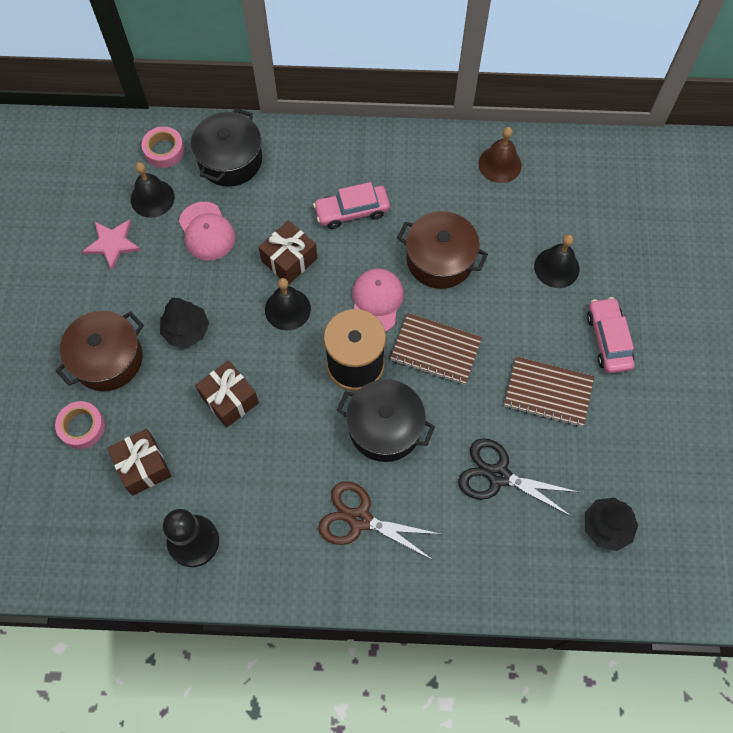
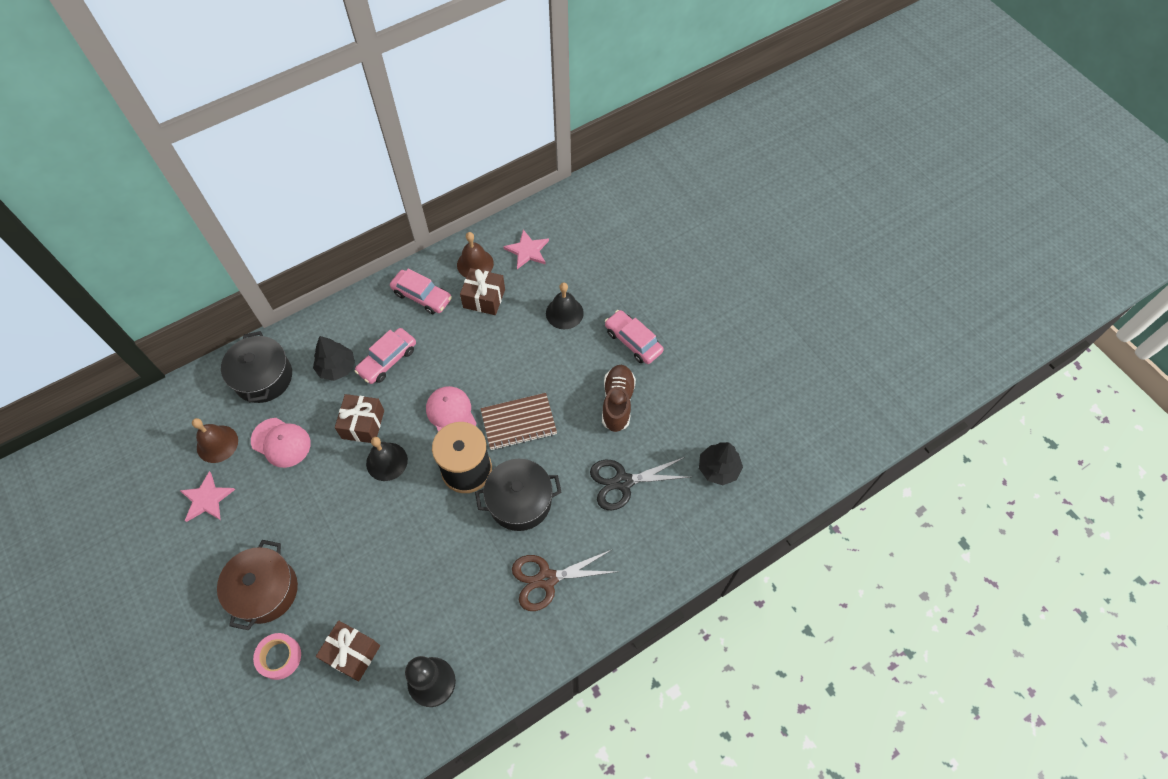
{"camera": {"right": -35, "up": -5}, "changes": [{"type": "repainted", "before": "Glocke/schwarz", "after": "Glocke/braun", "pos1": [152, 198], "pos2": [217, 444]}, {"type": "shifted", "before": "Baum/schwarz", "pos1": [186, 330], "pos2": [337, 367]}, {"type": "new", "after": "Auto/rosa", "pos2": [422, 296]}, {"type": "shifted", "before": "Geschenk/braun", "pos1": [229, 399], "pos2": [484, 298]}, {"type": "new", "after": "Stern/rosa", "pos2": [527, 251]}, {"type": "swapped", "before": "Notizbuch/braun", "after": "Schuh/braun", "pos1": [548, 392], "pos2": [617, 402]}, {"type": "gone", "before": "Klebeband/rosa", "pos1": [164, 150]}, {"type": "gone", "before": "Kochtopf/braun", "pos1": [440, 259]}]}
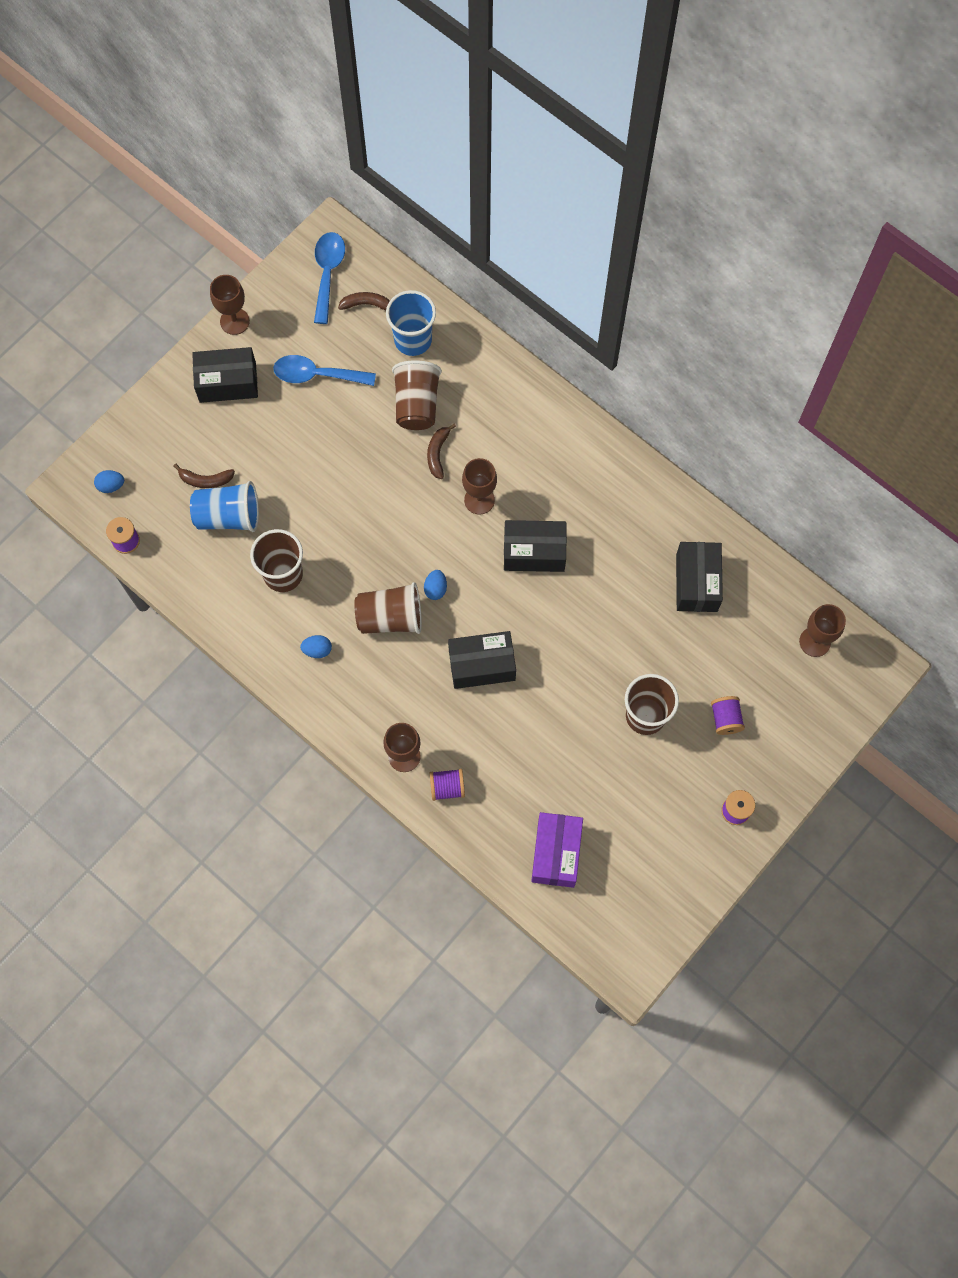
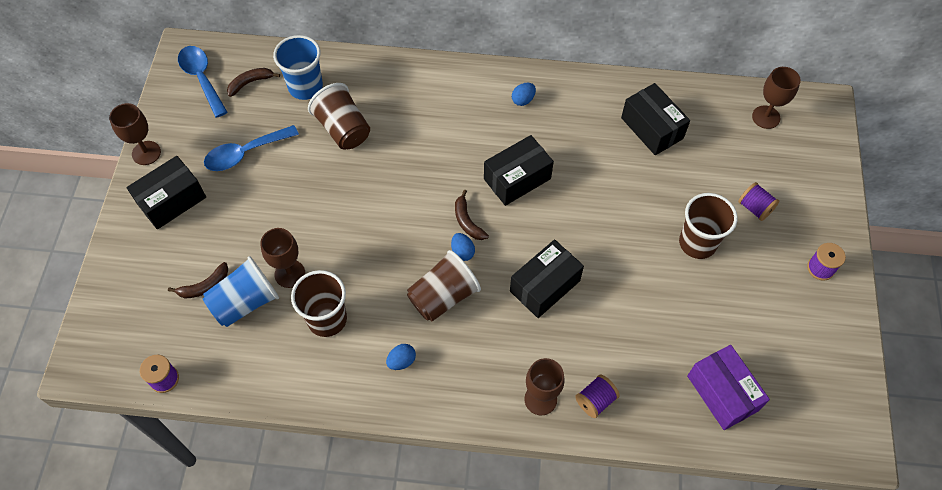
{"camera": {"right": -35, "up": -10}, "changes": [{"type": "shifted", "before": "Kelch/braun", "pos1": [479, 500], "pos2": [290, 274]}, {"type": "shifted", "before": "Banane/braun", "pos1": [437, 453], "pos2": [467, 221]}, {"type": "shifted", "before": "Ei/blau", "pos1": [111, 486], "pos2": [523, 100]}]}
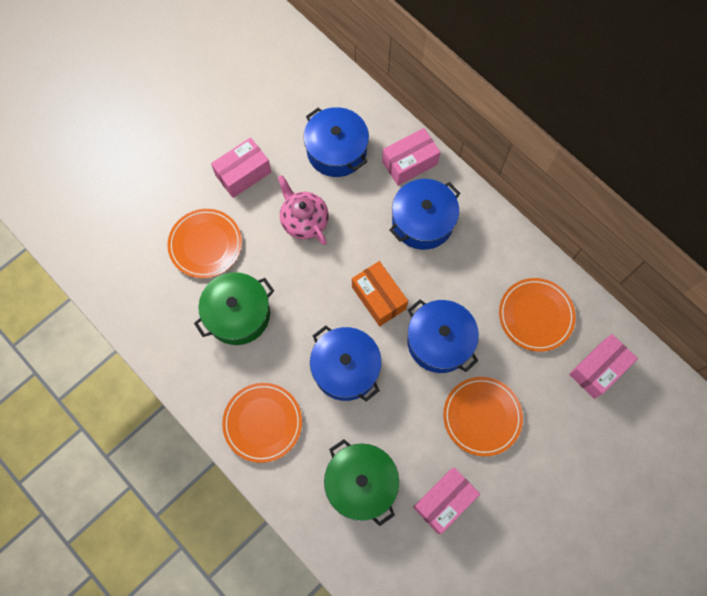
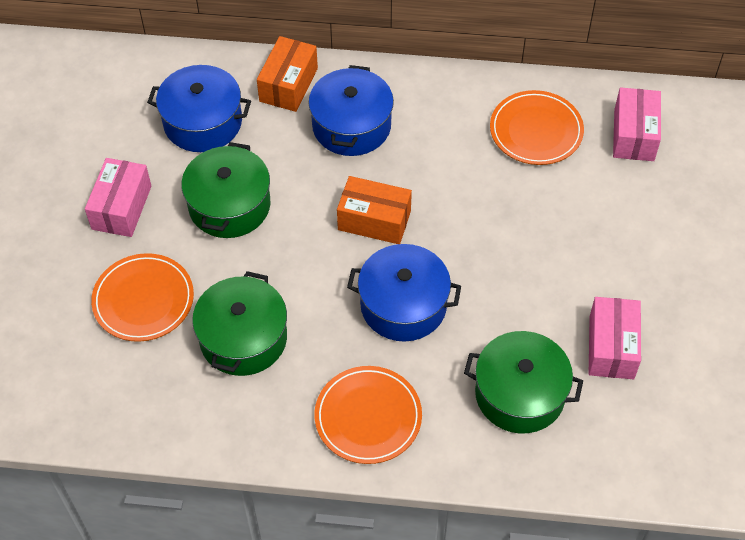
{"camera": {"right": -40, "up": -15}, "changes": [{"type": "swapped", "before": "Teekanne/rosa", "after": "Kochtopf/grün", "pos1": [304, 220], "pos2": [229, 205]}, {"type": "repainted", "before": "Schachtel/rosa", "after": "Schachtel/orange", "pos1": [409, 163], "pos2": [288, 85]}, {"type": "gone", "before": "Kochtopf/blau", "pos1": [439, 341]}, {"type": "gone", "before": "Teller/orange", "pos1": [482, 416]}]}
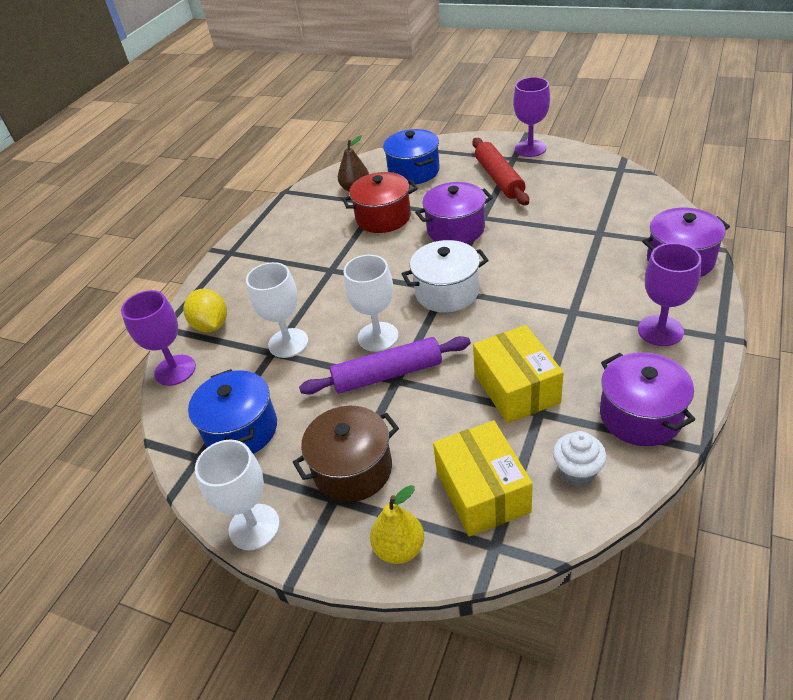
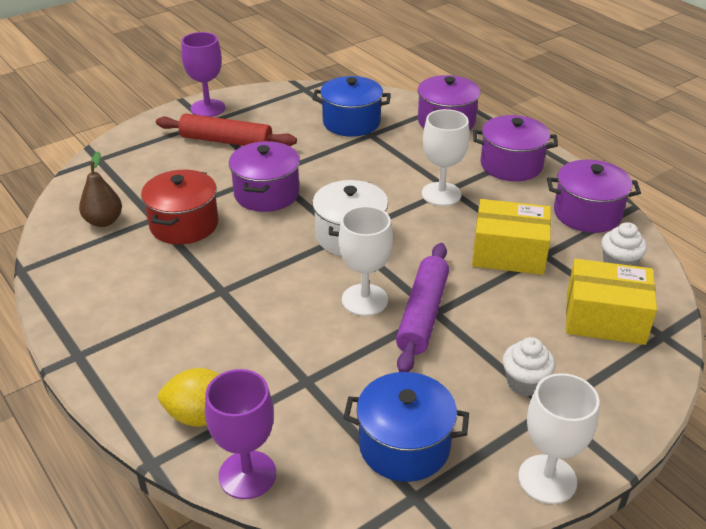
{"camera": {"right": -65, "up": -5}, "changes": [{"type": "shifted", "before": "Kochtopf/blau", "pos1": [414, 171], "pos2": [351, 122]}, {"type": "shifted", "before": "Kelch/weiß", "pos1": [288, 343], "pos2": [441, 194]}, {"type": "swapped", "before": "Kelch/lila", "after": "Kochtopf/lila", "pos1": [660, 331], "pos2": [511, 165]}, {"type": "swapped", "before": "Kochtopf/braun", "after": "Muffin/weiß", "pos1": [352, 469], "pos2": [524, 383]}, {"type": "gone", "before": "Birne/gelb", "pos1": [399, 548]}]}
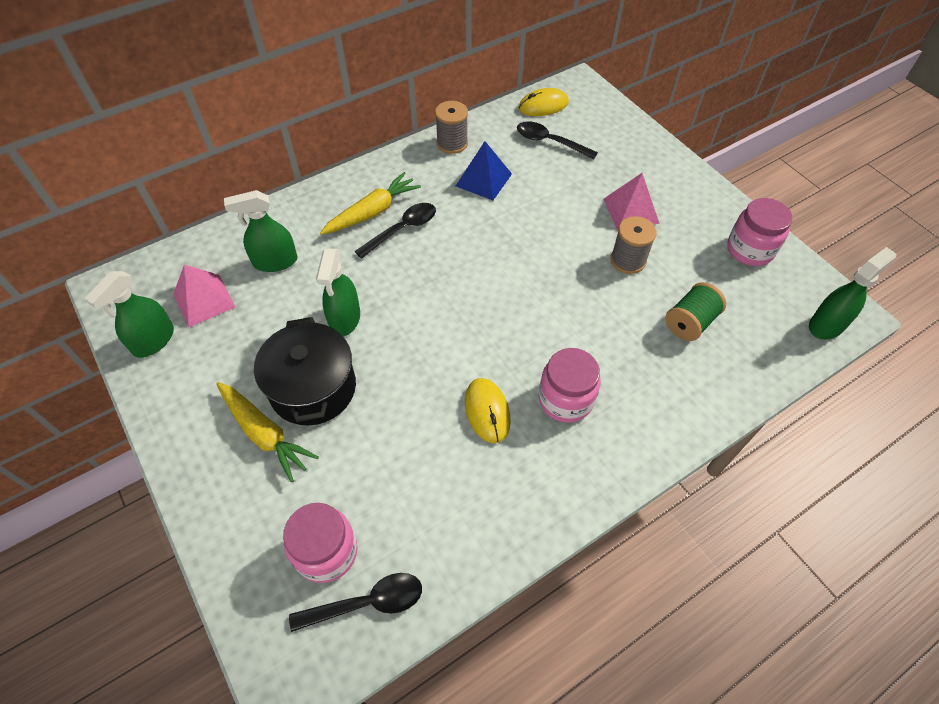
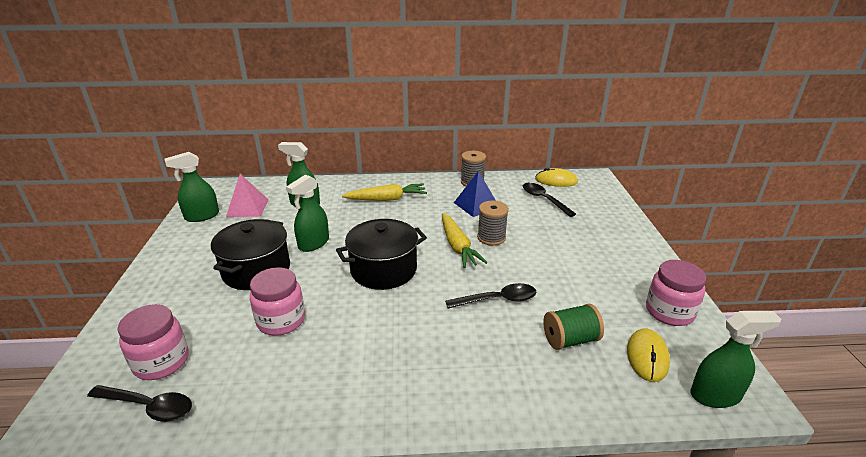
{"camera": {"right": 30, "up": -25}, "changes": [{"type": "shifted", "before": "Einmachglas/rosa", "pos1": [565, 399], "pos2": [281, 320]}, {"type": "new", "after": "Kochtopf/schwarz", "pos2": [383, 270]}, {"type": "shifted", "before": "Karotte/gelb", "pos1": [264, 433], "pos2": [457, 246]}, {"type": "shifted", "before": "Löffel/schwarz", "pos1": [402, 229], "pos2": [497, 300]}, {"type": "shifted", "before": "Garnrolle/grau", "pos1": [628, 260], "pos2": [491, 238]}, {"type": "shifted", "before": "Computermaus/gelb", "pos1": [487, 411], "pos2": [647, 357]}, {"type": "gone", "before": "Pyramide/rosa", "pos1": [630, 211]}]}
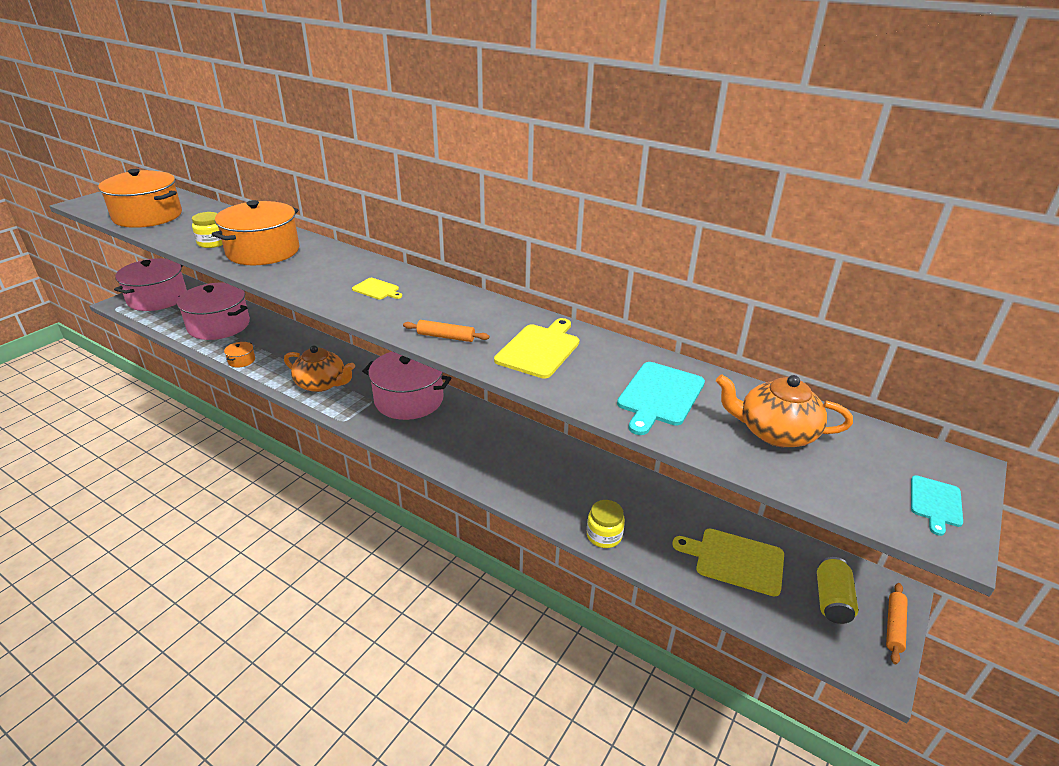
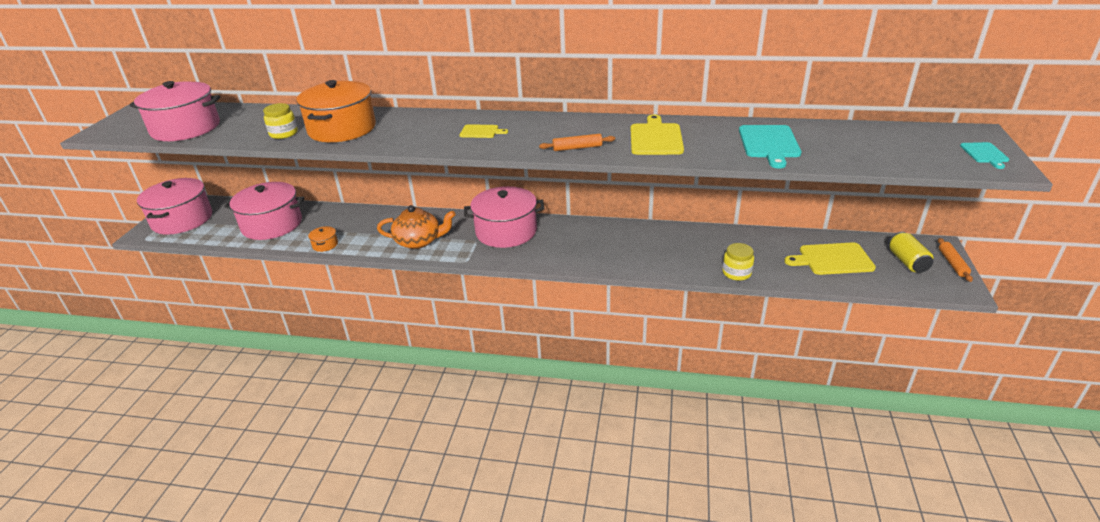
{"camera": {"right": -20, "up": 0}, "changes": [{"type": "repainted", "before": "Kochtopf/orange", "after": "Kochtopf/rosa", "pos1": [148, 216], "pos2": [186, 128]}, {"type": "gone", "before": "Teekanne/orange", "pos1": [775, 432]}]}
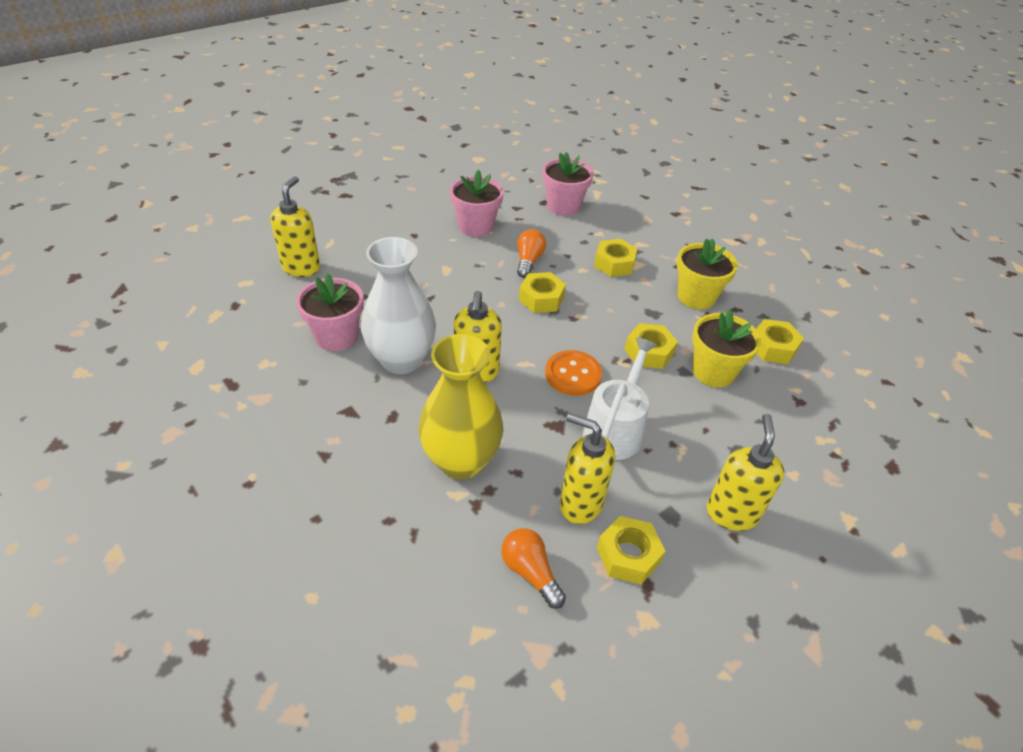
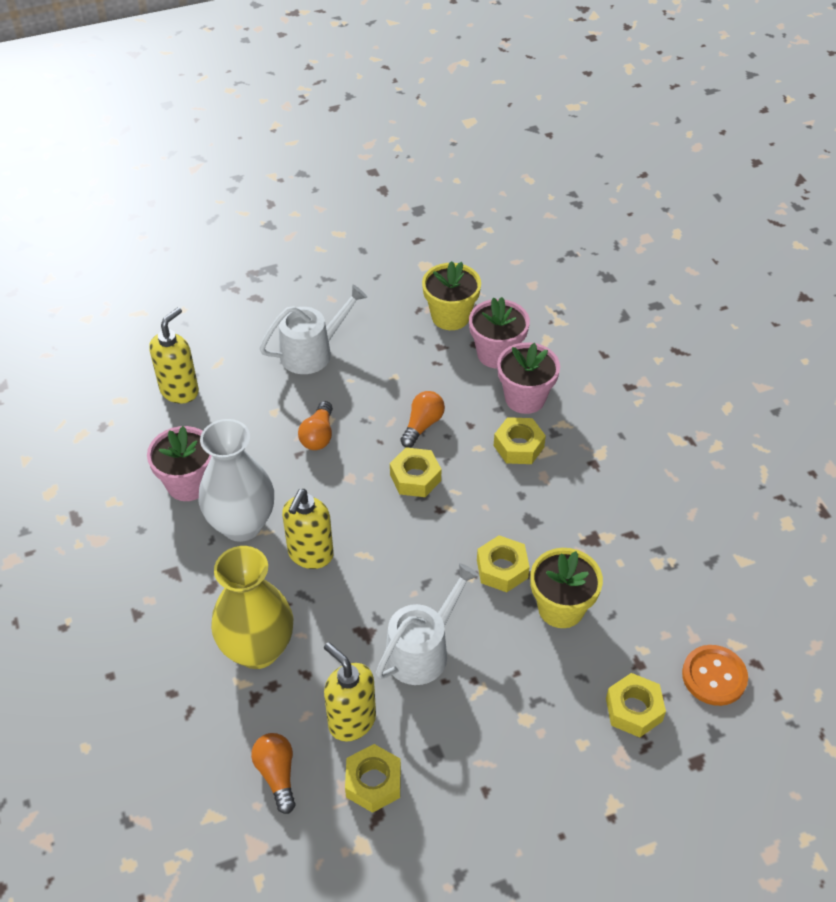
{"camera": {"right": 20, "up": 5}, "changes": [{"type": "new", "after": "Gießkanne/weiß", "pos2": [312, 352]}, {"type": "new", "after": "Glühbirne/orange", "pos2": [318, 435]}, {"type": "shifted", "before": "Blumentopf/gelb", "pos1": [696, 297], "pos2": [450, 316]}, {"type": "shifted", "before": "Blumentopf/rosa", "pos1": [476, 226], "pos2": [525, 398]}, {"type": "shifted", "before": "Sechskantmutter/gelb", "pos1": [773, 347], "pos2": [633, 710]}, {"type": "shifted", "before": "Knopf/orange", "pos1": [573, 374], "pos2": [714, 676]}, {"type": "gone", "before": "Seifenspender/gelb", "pos1": [731, 513]}]}
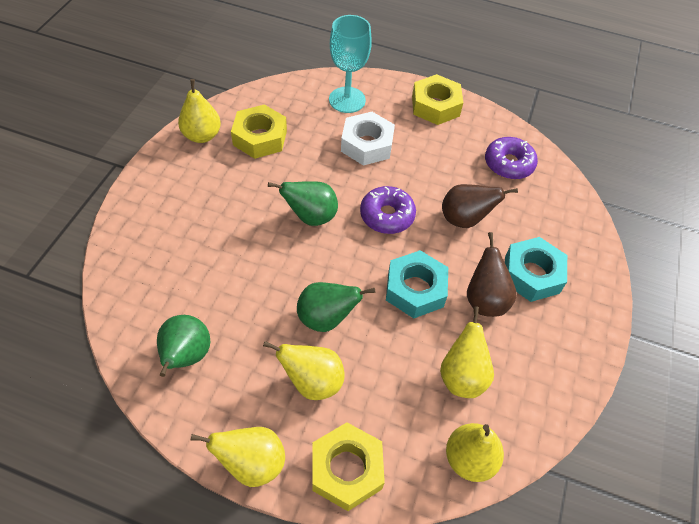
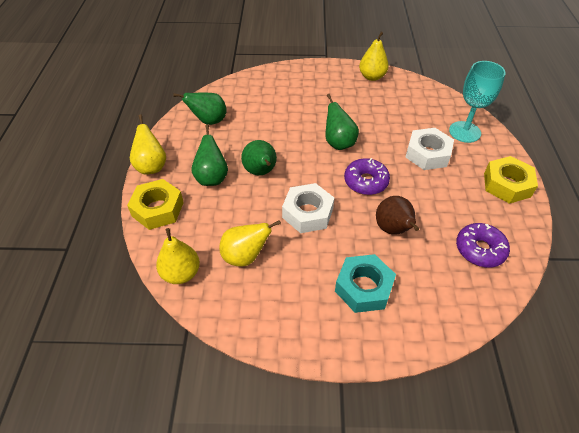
{"camera": {"right": 75, "up": -5}, "changes": [{"type": "repainted", "before": "Birne/gelb", "after": "Birne/grün", "pos1": [312, 382], "pos2": [212, 178]}, {"type": "repainted", "before": "Sechskantmutter/türkis", "after": "Sechskantmutter/weiß", "pos1": [415, 289], "pos2": [307, 213]}, {"type": "gone", "before": "Sechskantmutter/gelb", "pos1": [260, 138]}, {"type": "gone", "before": "Birne/braun", "pos1": [485, 300]}]}
